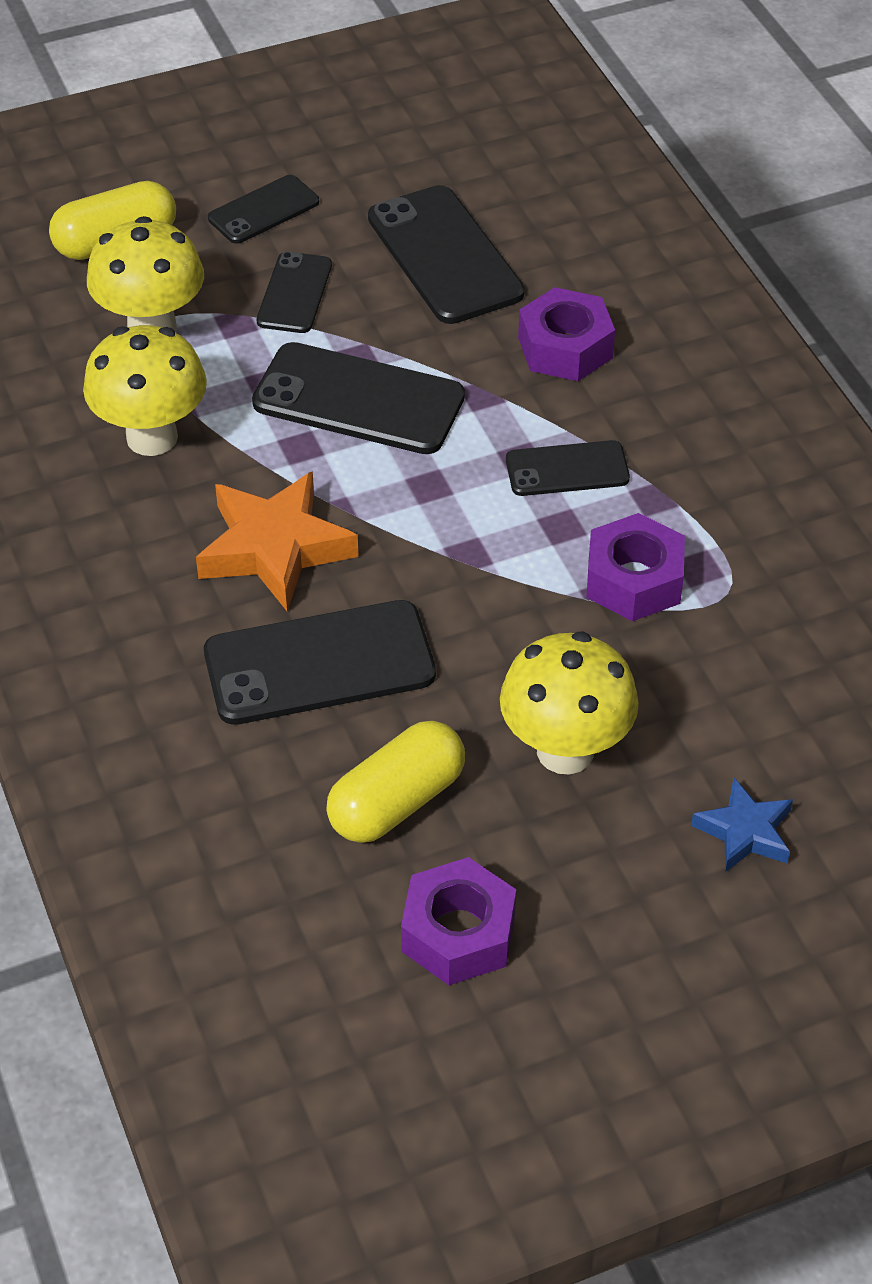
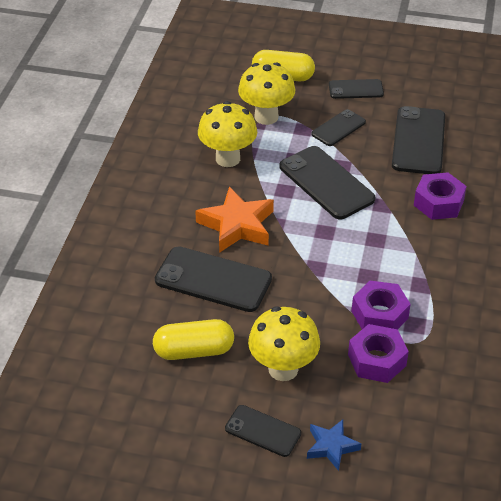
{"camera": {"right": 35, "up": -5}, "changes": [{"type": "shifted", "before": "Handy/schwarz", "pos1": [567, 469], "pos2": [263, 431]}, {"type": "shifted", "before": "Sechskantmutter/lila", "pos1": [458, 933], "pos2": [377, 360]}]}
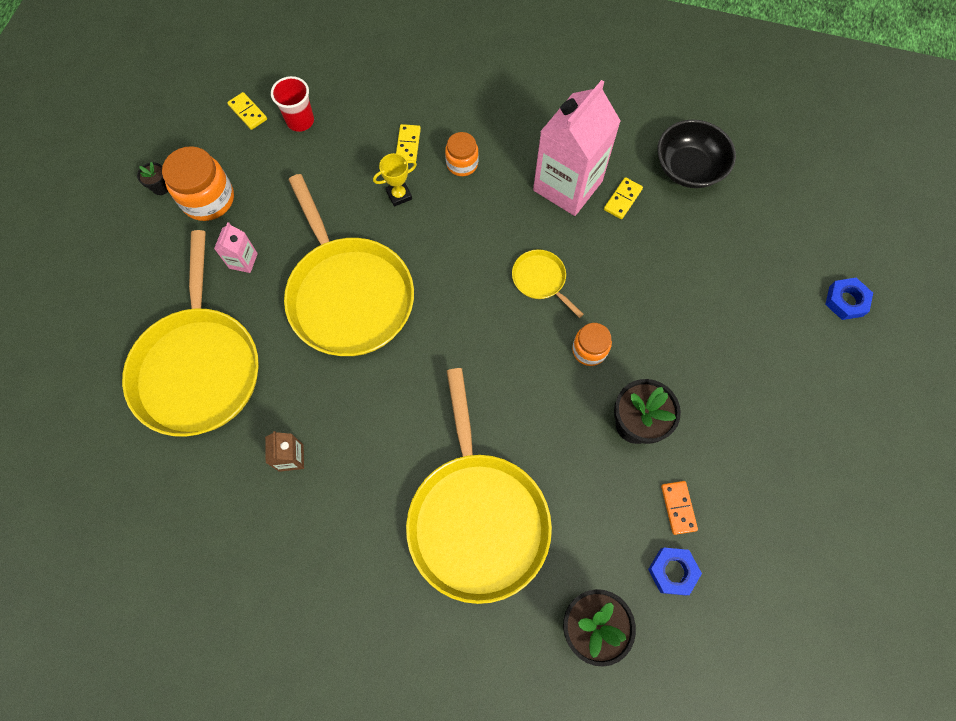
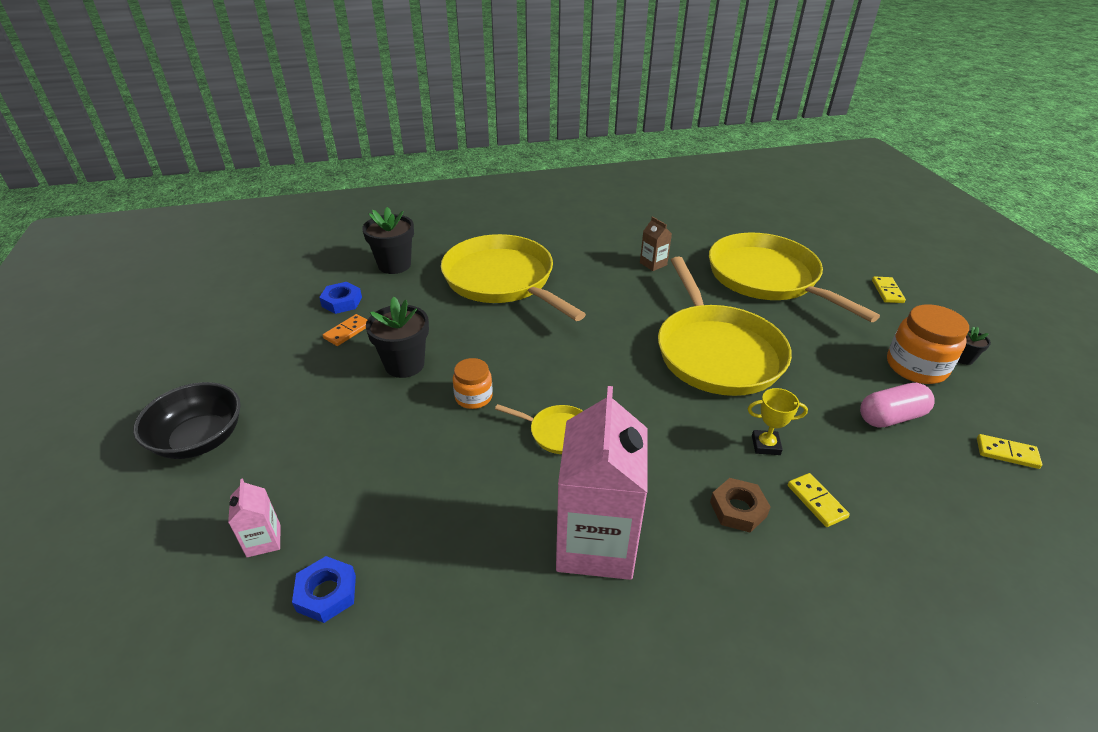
{"camera": {"right": 150, "up": -30}, "changes": [{"type": "shifted", "before": "Schüssel/schwarz", "pos1": [688, 168], "pos2": [200, 439]}, {"type": "shifted", "before": "Getränkekarton/rosa", "pos1": [243, 261], "pos2": [263, 540]}, {"type": "shifted", "before": "Sechskantmutter/blau", "pos1": [846, 301], "pos2": [326, 593]}, {"type": "rotated", "before": "Dominostein/orange", "pos1": [678, 508], "pos2": [347, 332], "turn": 75}, {"type": "rotated", "before": "Pfanne/gelb", "pos1": [349, 295], "pos2": [717, 352], "turn": -135}, {"type": "swapped", "before": "Einmachglas/orange", "after": "Sechskantmutter/braun", "pos1": [462, 164], "pos2": [738, 509]}, {"type": "rotated", "before": "Pokal/gelb", "pos1": [399, 195], "pos2": [765, 445], "turn": 60}, {"type": "new", "after": "Kapsel/rosa", "pos2": [891, 417]}, {"type": "shifted", "before": "Dominostein/gelb", "pos1": [622, 199], "pos2": [887, 291]}, {"type": "gone", "before": "Becher/rot", "pos1": [300, 121]}]}
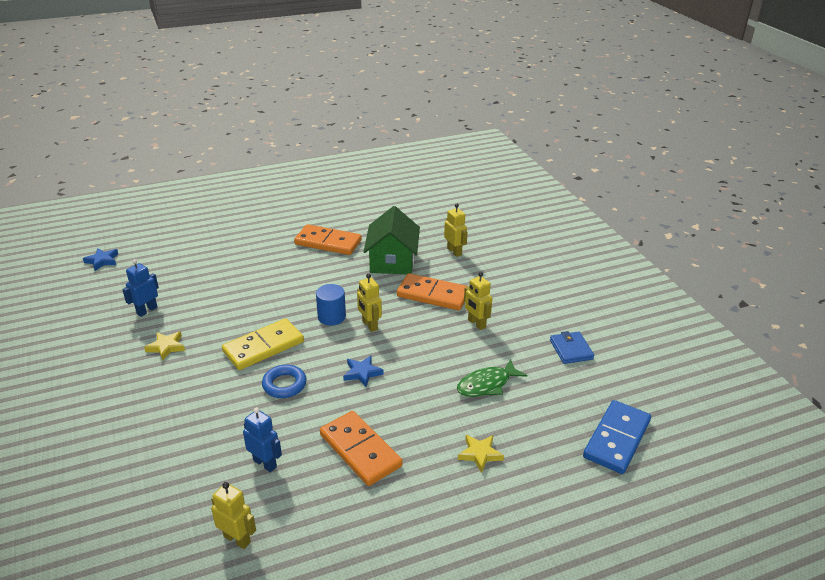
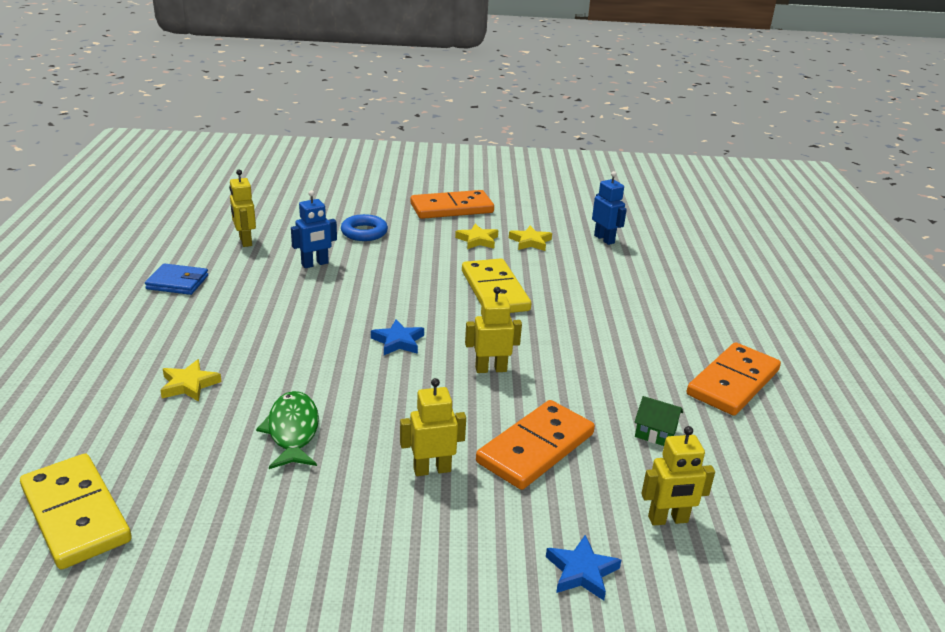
{"camera": {"right": 110, "up": -5}, "changes": [{"type": "repainted", "before": "Dominostein/blau", "after": "Dominostein/gelb", "pos1": [616, 439], "pos2": [76, 514]}, {"type": "shifted", "before": "Geldbörse/blau", "pos1": [571, 349], "pos2": [177, 282]}, {"type": "rotated", "before": "Roboter/gelb", "pos1": [237, 539], "pos2": [245, 241], "turn": 105}, {"type": "shifted", "before": "Ring/blau", "pos1": [284, 385], "pos2": [364, 232]}, {"type": "shifted", "before": "Dominostein/orange", "pos1": [360, 450], "pos2": [452, 208]}, {"type": "new", "after": "Stern/gelb", "pos2": [477, 240]}, {"type": "shifted", "before": "Stern/blau", "pos1": [102, 261], "pos2": [581, 571]}, {"type": "scaled", "before": "Haus/grün", "pos1": [392, 261], "pos2": [655, 433], "scale": 0.43}, {"type": "gone", "before": "Vollzylinder/blau", "pos1": [331, 317]}]}
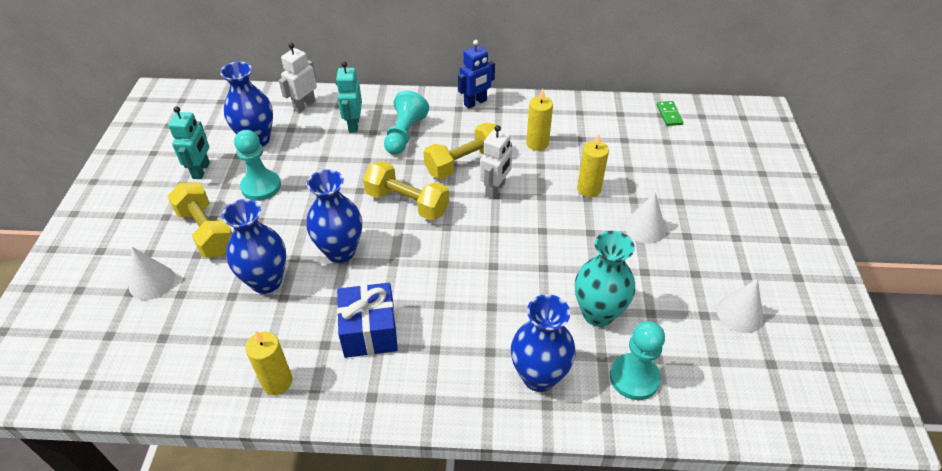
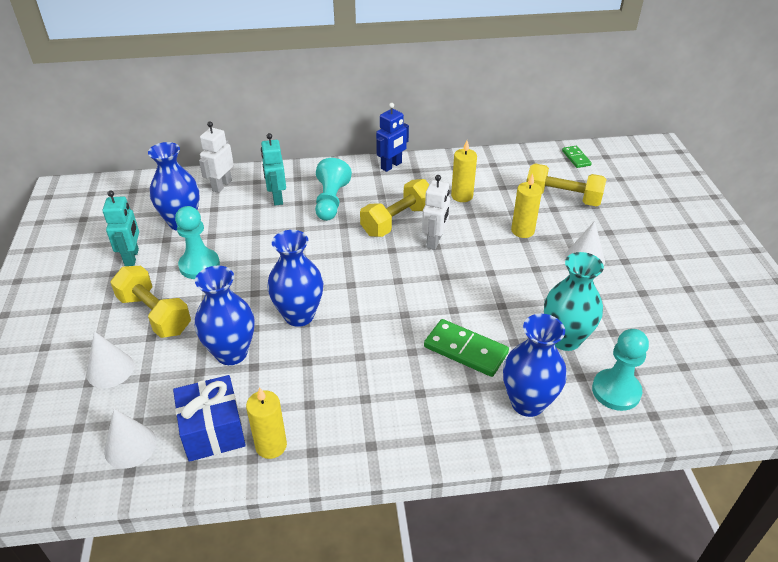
{"camera": {"right": -10, "up": -5}, "changes": [{"type": "shifted", "before": "Kegel/weiß", "pos1": [739, 313], "pos2": [130, 446]}, {"type": "shifted", "before": "Geschenk/blau", "pos1": [369, 331], "pos2": [213, 430]}, {"type": "new", "after": "Dominostein/grün", "pos2": [465, 350]}, {"type": "shifted", "before": "Hantel/gelb", "pos1": [407, 203], "pos2": [562, 198]}]}
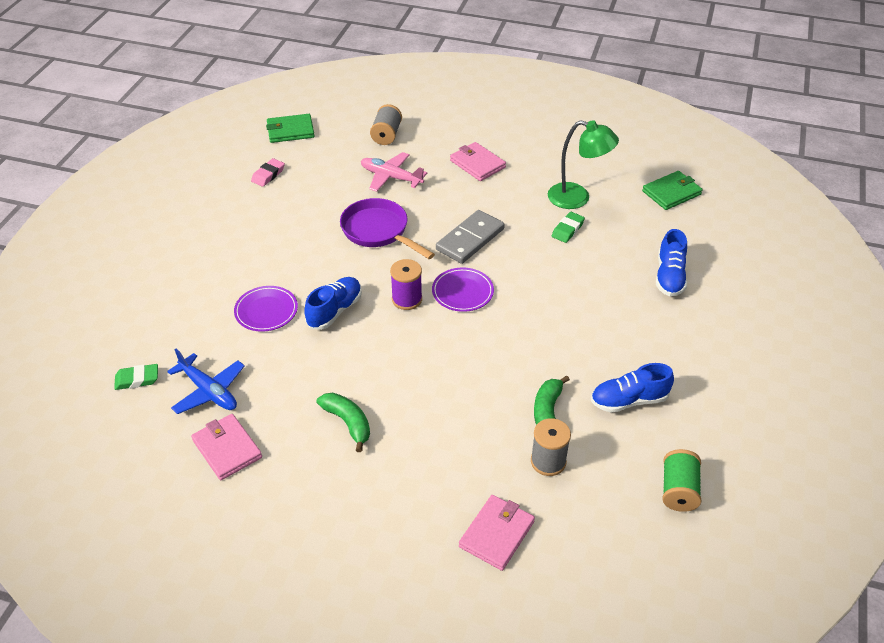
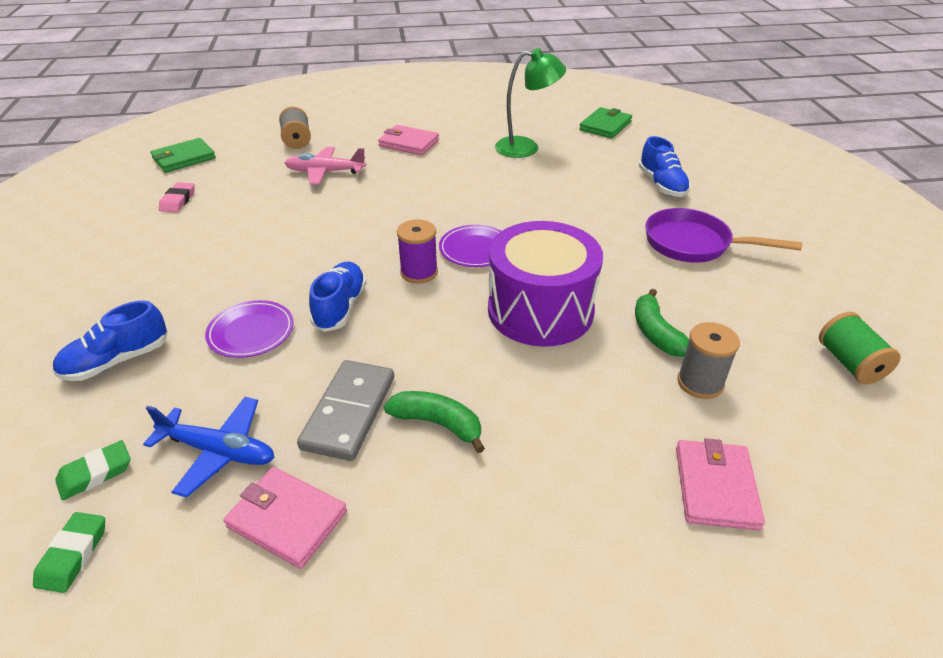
{"camera": {"right": -25, "up": -5}, "changes": [{"type": "shifted", "before": "Radiergummi/grün", "pos1": [567, 230], "pos2": [73, 555]}, {"type": "shifted", "before": "Schuh/blau", "pos1": [629, 400], "pos2": [117, 361]}, {"type": "shifted", "before": "Dominostein/grau", "pos1": [470, 239], "pos2": [349, 412]}, {"type": "new", "after": "Trommel/lila", "pos2": [540, 310]}, {"type": "shifted", "before": "Pfanne/lila", "pos1": [378, 231], "pos2": [693, 244]}]}
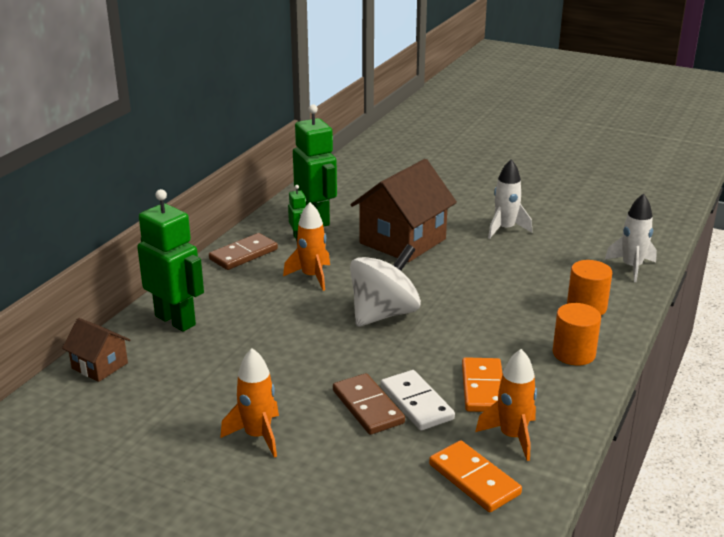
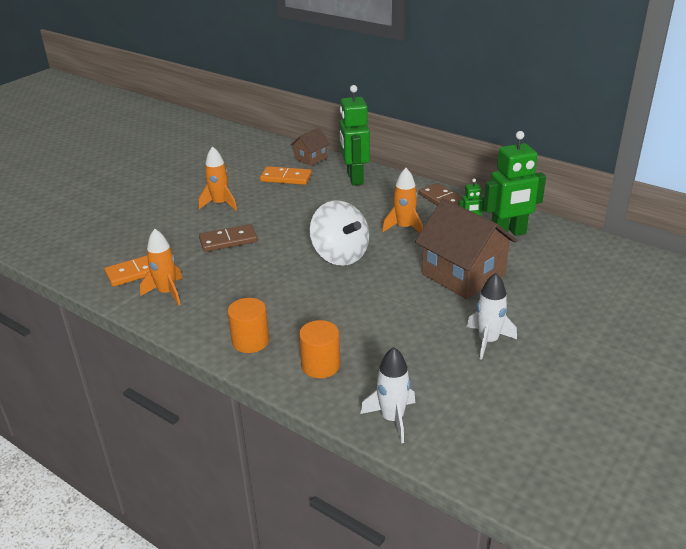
{"camera": {"right": 100, "up": 5}, "changes": [{"type": "shifted", "before": "Dominostein/orange", "pos1": [483, 388], "pos2": [286, 178]}, {"type": "rotated", "before": "Roboter/grün", "pos1": [175, 320], "pos2": [354, 178], "turn": 120}, {"type": "gone", "before": "Dominostein/weiß", "pos1": [416, 403]}]}
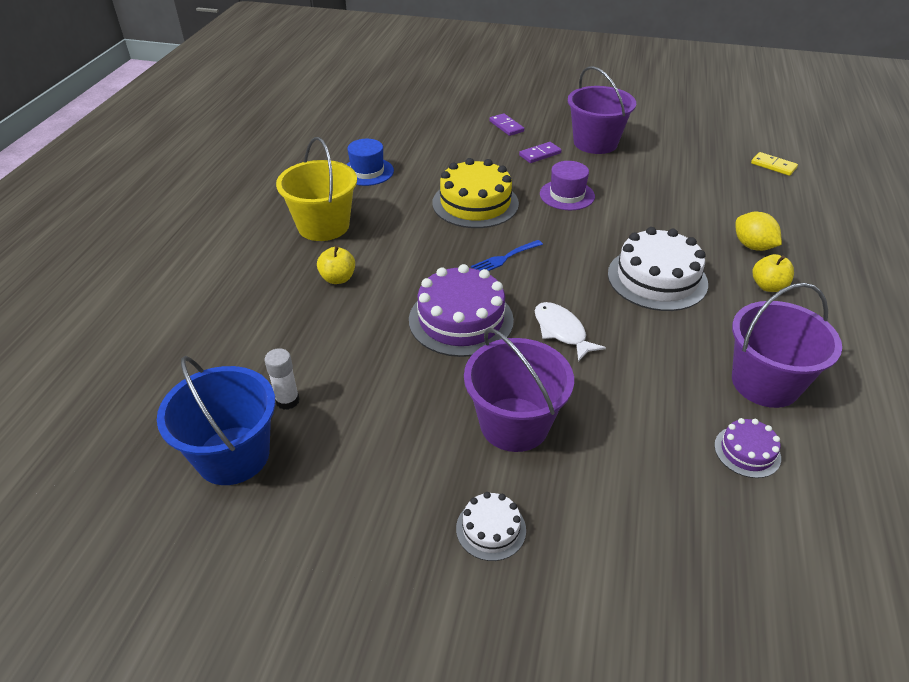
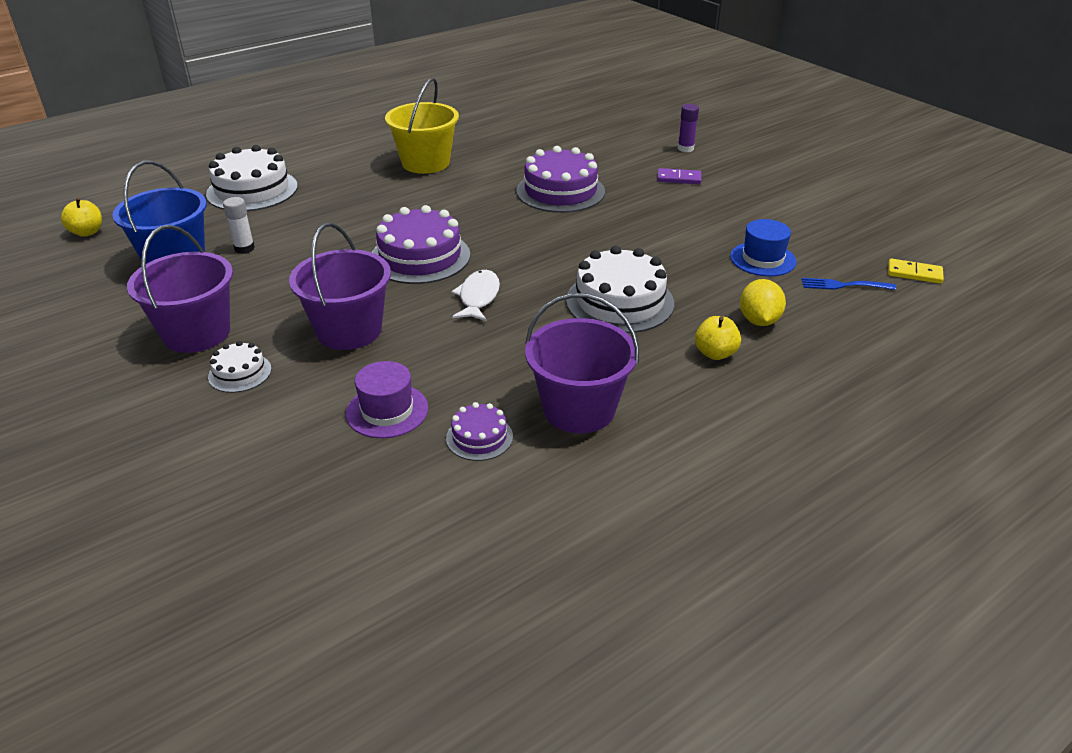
{"camera": {"right": 40, "up": -5}, "changes": [{"type": "shifted", "before": "Apfel/gelb", "pos1": [338, 278], "pos2": [87, 232]}, {"type": "shifted", "before": "Eimer/lila", "pos1": [595, 143], "pos2": [197, 333]}, {"type": "new", "after": "Kuchen/weiß", "pos2": [252, 190]}, {"type": "shifted", "before": "Hut/lila", "pos1": [567, 195], "pos2": [387, 411]}, {"type": "repainted", "before": "Kuchen/gelb", "after": "Kuchen/lila", "pos1": [475, 203], "pos2": [560, 191]}, {"type": "swapped", "before": "Dominostein/lila", "after": "Klebestift/lila", "pos1": [506, 126], "pos2": [685, 148]}, {"type": "shifted", "before": "Hut/blau", "pos1": [367, 172], "pos2": [762, 259]}, {"type": "shifted", "before": "Gabel/blau", "pos1": [505, 258], "pos2": [843, 285]}, {"type": "rotated", "before": "Dominostein/gelb", "pos1": [773, 166], "pos2": [914, 273], "turn": -60}]}
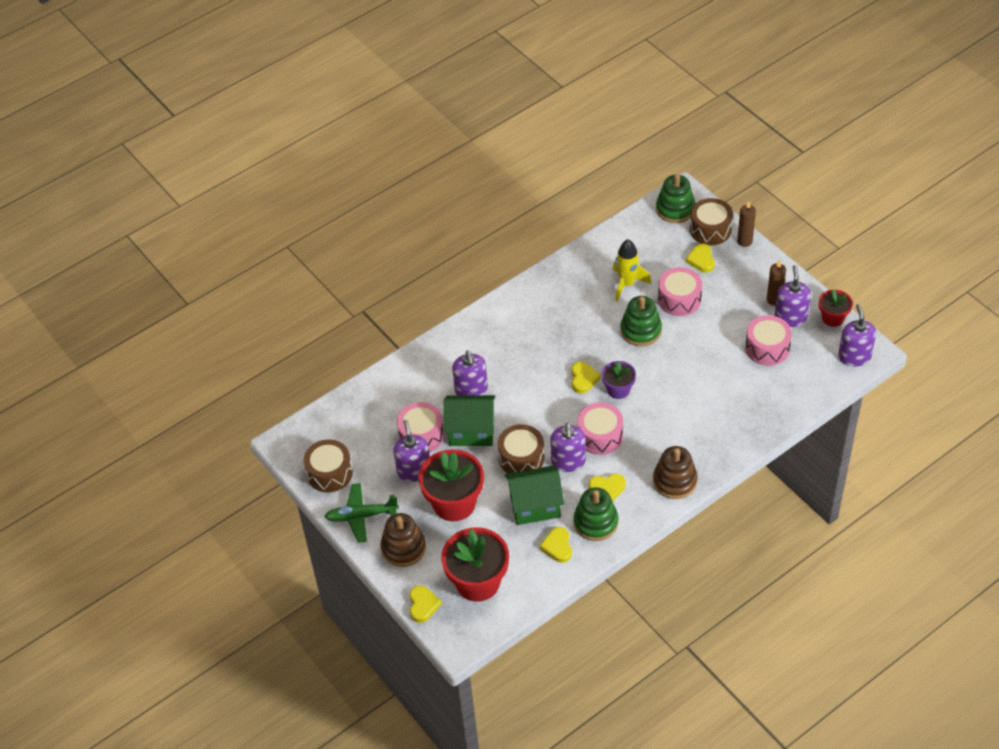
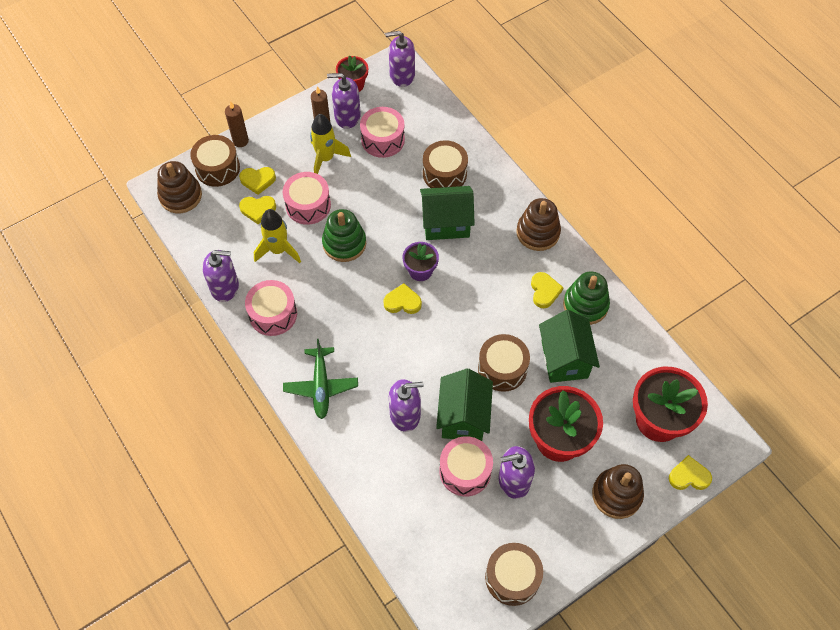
{"camera": {"right": -90, "up": 10}, "changes": [{"type": "repainted", "before": "Stapelspielzeug/grün", "after": "Stapelspielzeug/braun", "pos1": [675, 209], "pos2": [180, 196]}, {"type": "shifted", "before": "Seifenspender/lila", "pos1": [568, 461], "pos2": [225, 287]}, {"type": "shifted", "before": "Herz/gelb", "pos1": [557, 546], "pos2": [258, 209]}, {"type": "shifted", "before": "Trommel/rosa", "pos1": [600, 436], "pos2": [273, 314]}, {"type": "shifted", "before": "Flugzeug/grün", "pos1": [361, 516], "pos2": [321, 386]}, {"type": "new", "after": "Rakete/gelb", "pos2": [326, 158]}, {"type": "new", "after": "Haus/grün", "pos2": [446, 223]}, {"type": "new", "after": "Trommel/braun", "pos2": [444, 174]}]}
